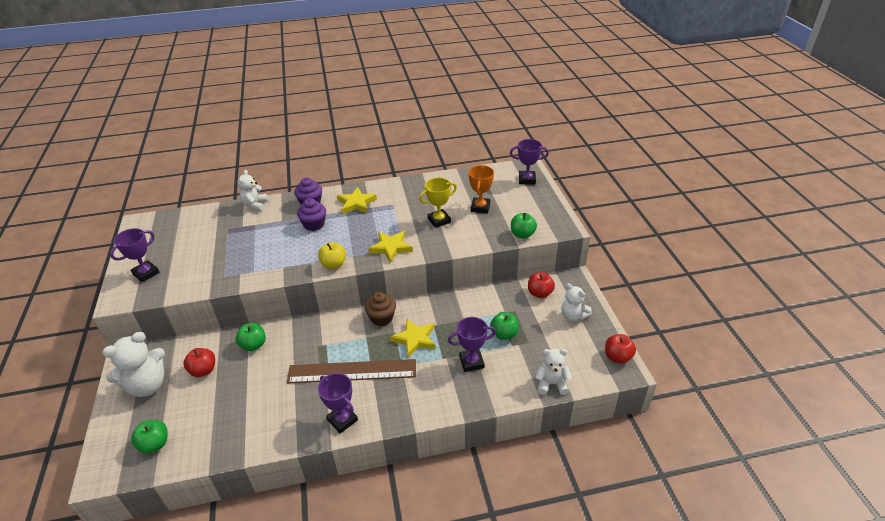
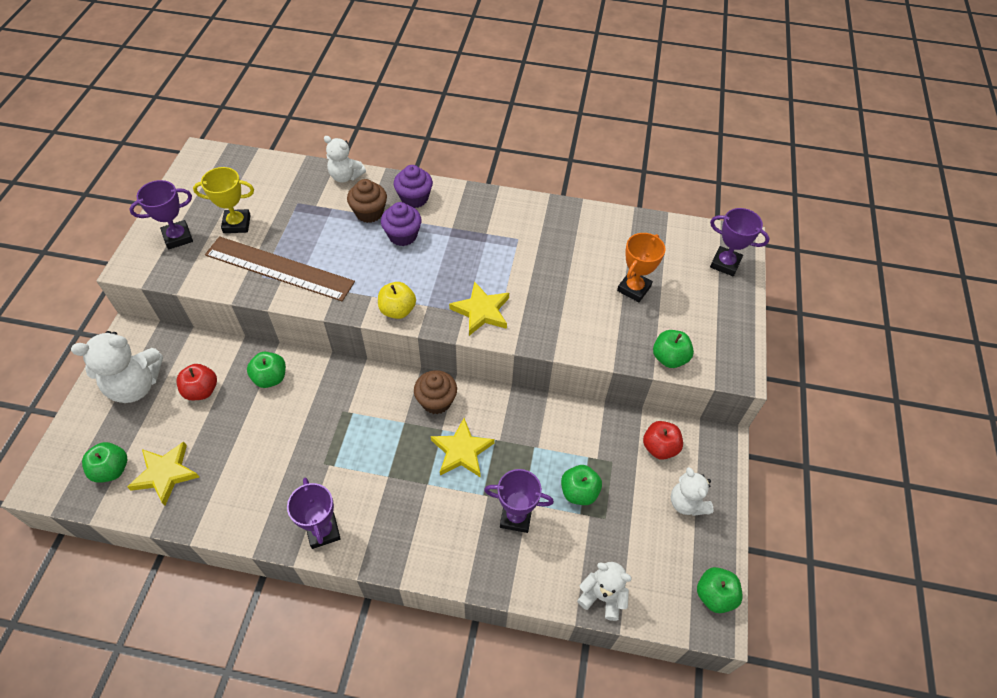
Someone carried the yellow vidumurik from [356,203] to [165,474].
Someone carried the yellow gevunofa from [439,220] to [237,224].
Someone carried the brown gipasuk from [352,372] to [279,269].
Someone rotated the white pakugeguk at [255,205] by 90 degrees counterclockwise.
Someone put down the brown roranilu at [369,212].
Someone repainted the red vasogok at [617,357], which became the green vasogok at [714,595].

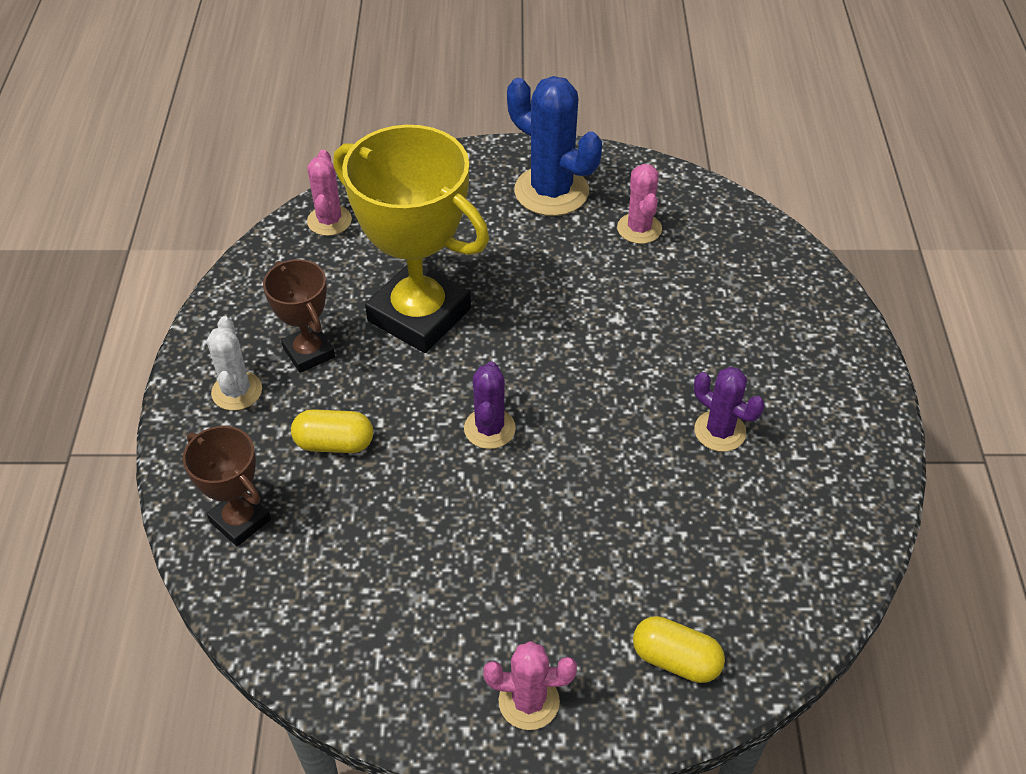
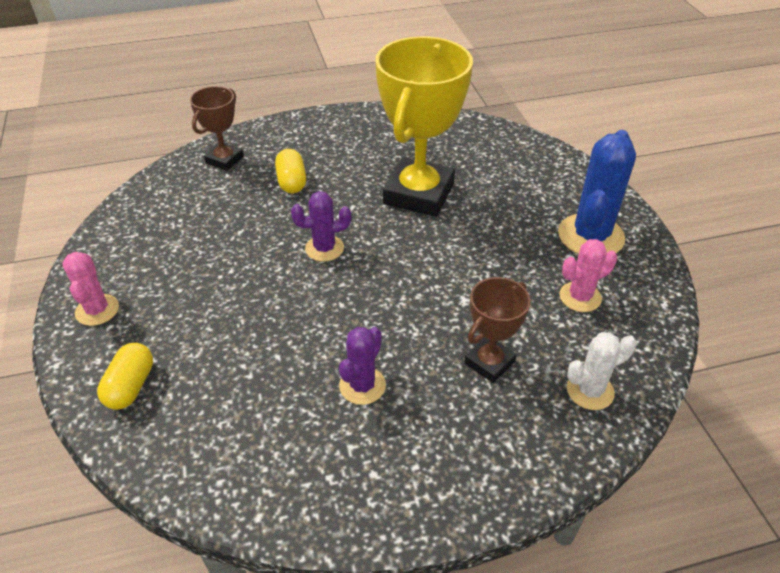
Someone carried the brown gevunofa from [309,352] to [489,362].
Someone carried the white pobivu from [237,391] to [590,391].
Someone took away the pink pobivu at [329,221].

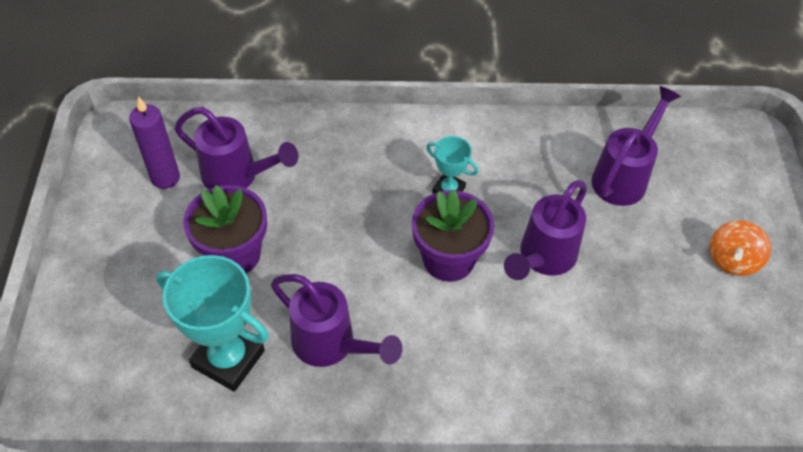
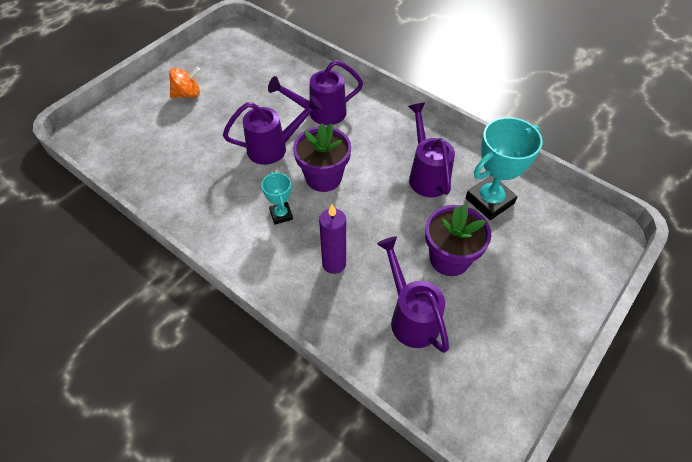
Someone carried the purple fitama from [624,176] to [320,113].
Someone carried the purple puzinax from [165,178] to [334,264].
Someone rotated the turquoise gevunofa at [228,359] by 75 degrees clockwise.

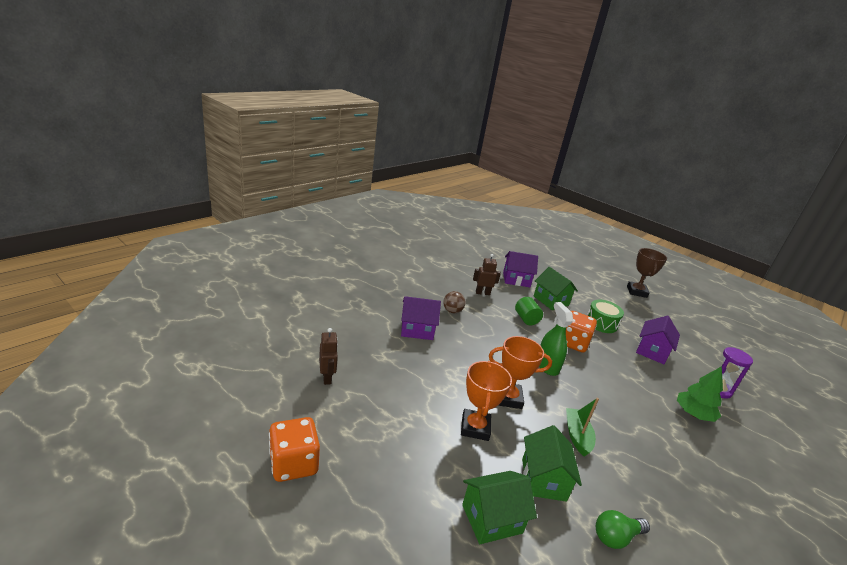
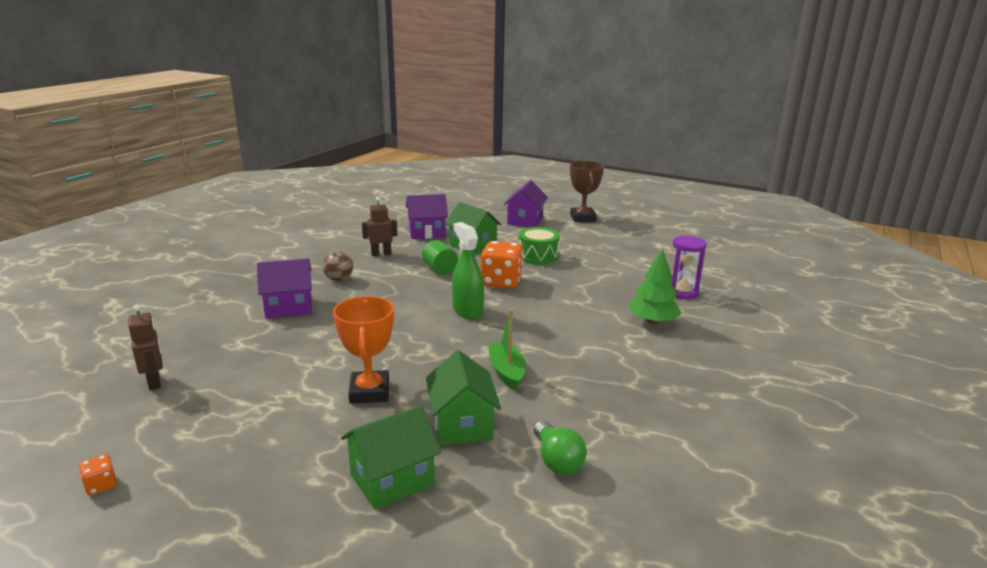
Someone scaled the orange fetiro at [293,464] by 0.44.
Someone carried the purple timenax from [652,351] to [525,221].
Someone rotated the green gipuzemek at [616,537] by 75 degrees counterclockwise.
Someone took away the orange gevunofa at [508,398].

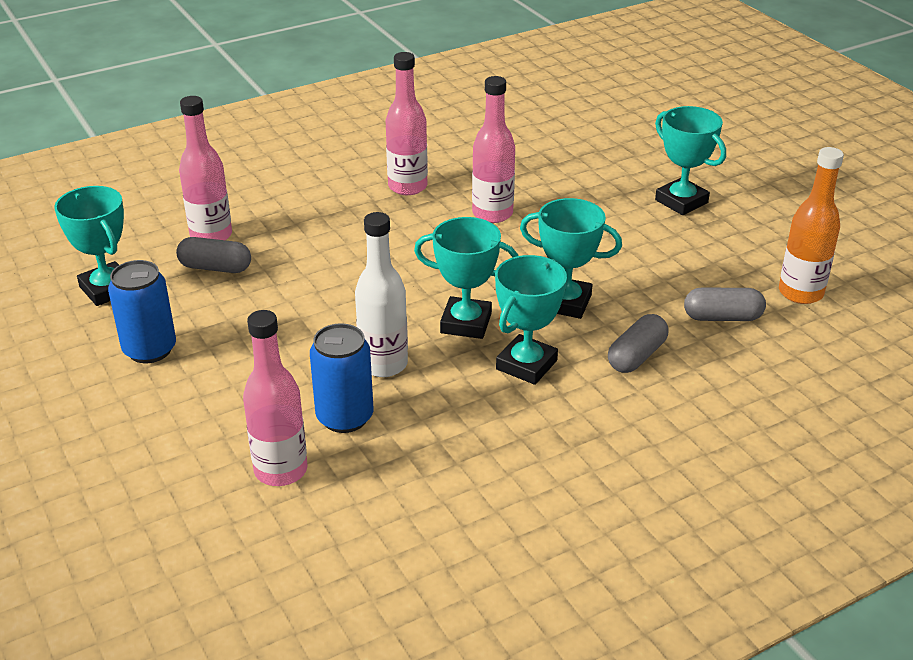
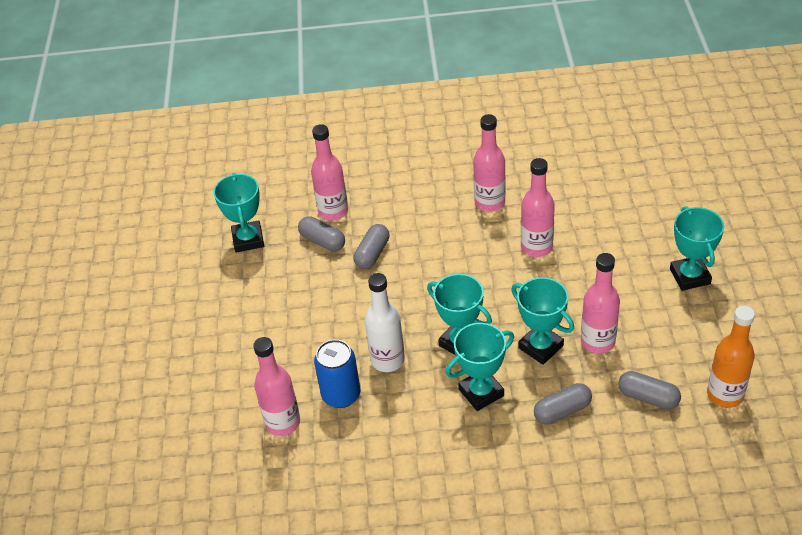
Someone put down the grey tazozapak at [372,254].
Someone put down the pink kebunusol at [597,342].
Someone took away the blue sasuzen at [150,350].

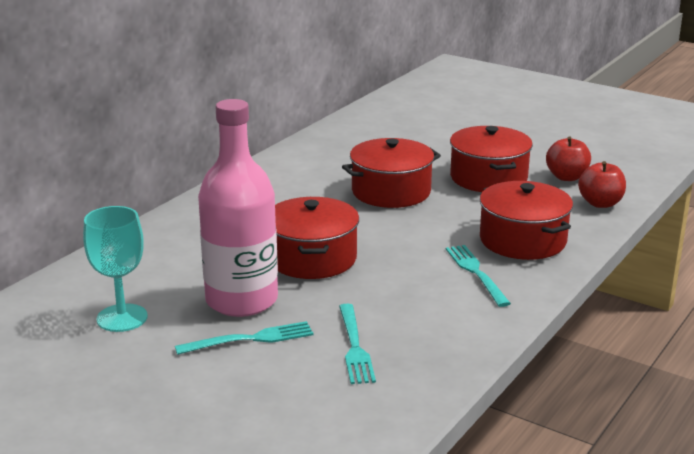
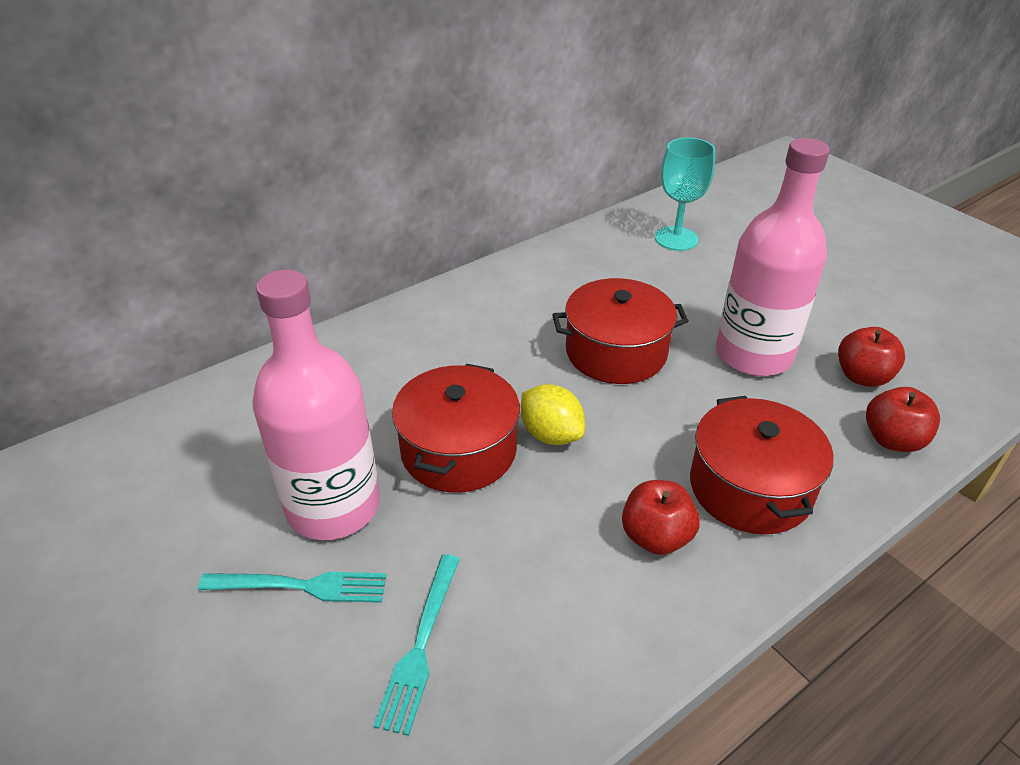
Someone put down the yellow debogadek at [551,434].
Someone swapped the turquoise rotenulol at [475,272] for the red vasogok at [656,537].
Someone carried the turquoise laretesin from [122,318] to [676,239].
Someone swapped the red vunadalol at [488,178] for the pink kebunusol at [753,354].

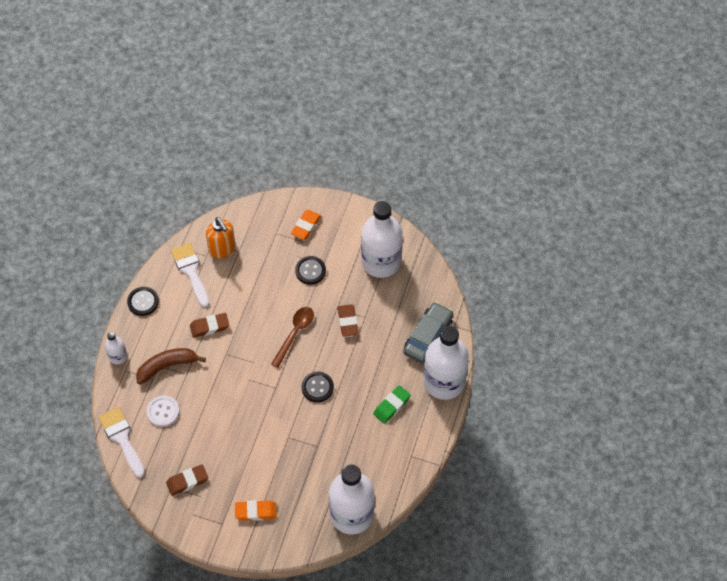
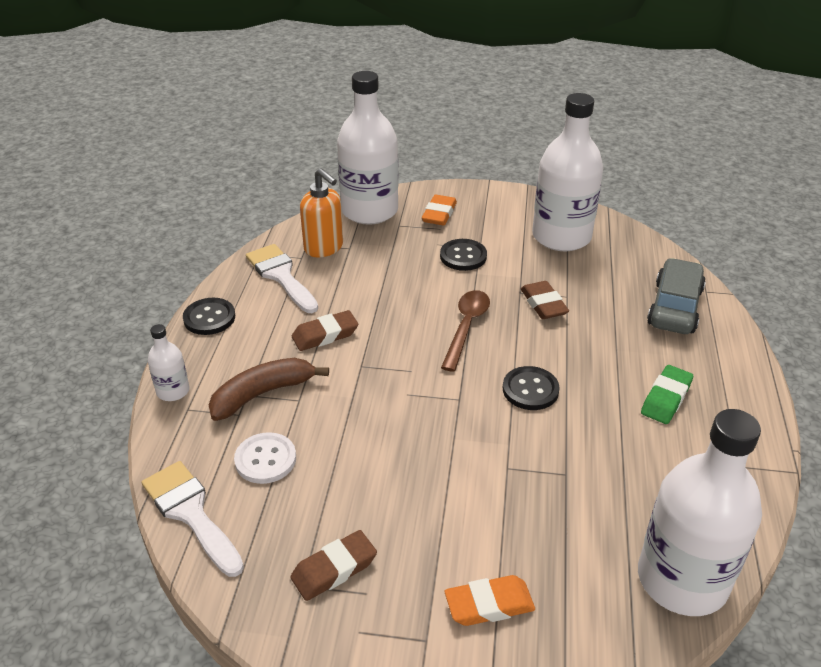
Someone carried the white kebunusol from [444,382] to [369,211].

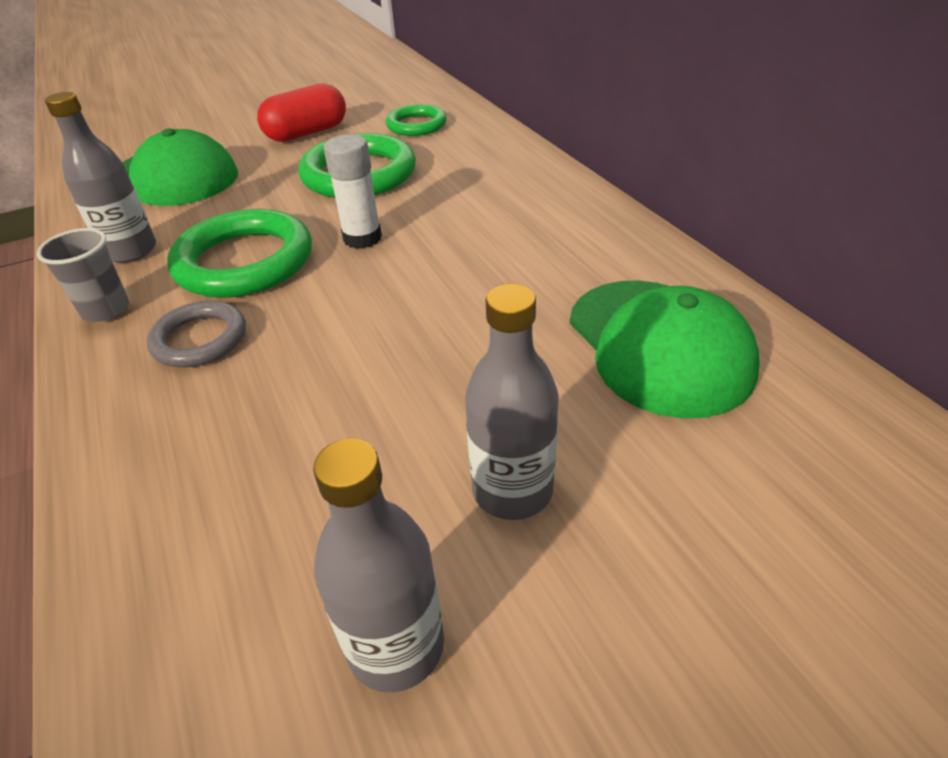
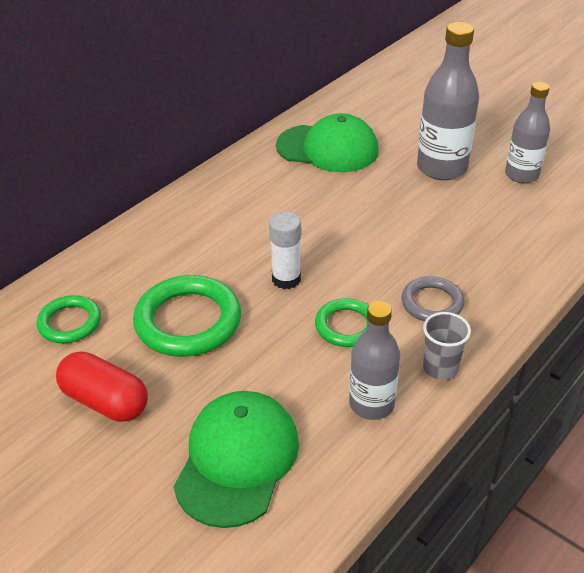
Someone rotated the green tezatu at [658,346] by 60 degrees clockwise.
Someone scaled the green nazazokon at [244,262] by 0.59.
Someone scaled the grey kebunusol at [512,490] by 1.51.

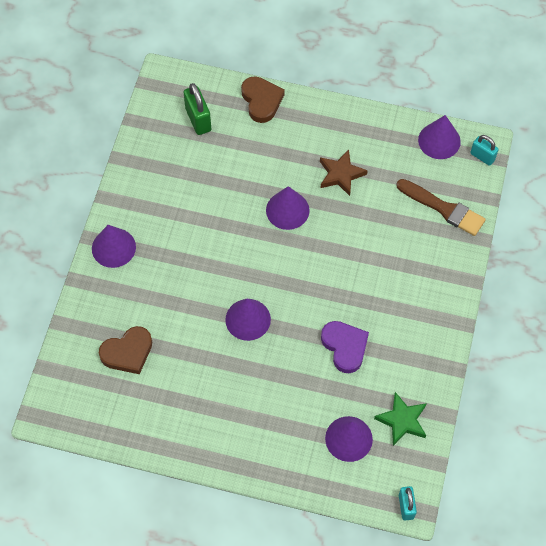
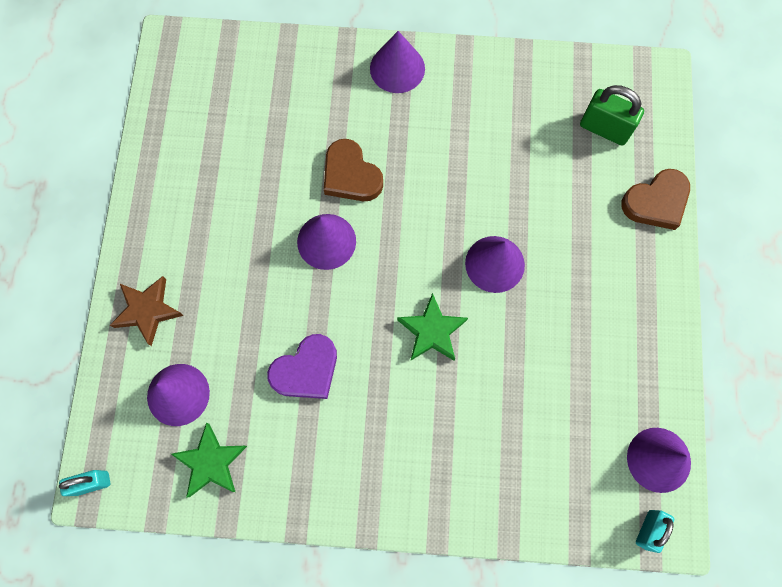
Someone carried the brown vidumurik from [341,174] to [147,311].
Someone carried the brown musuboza from [127,352] to [351,175].
Someone put down the green vidumurik at [432,331].
Someone rotated the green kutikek at [198,120] by 60 degrees clockwise.
Someone took away the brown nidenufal at [443,208].

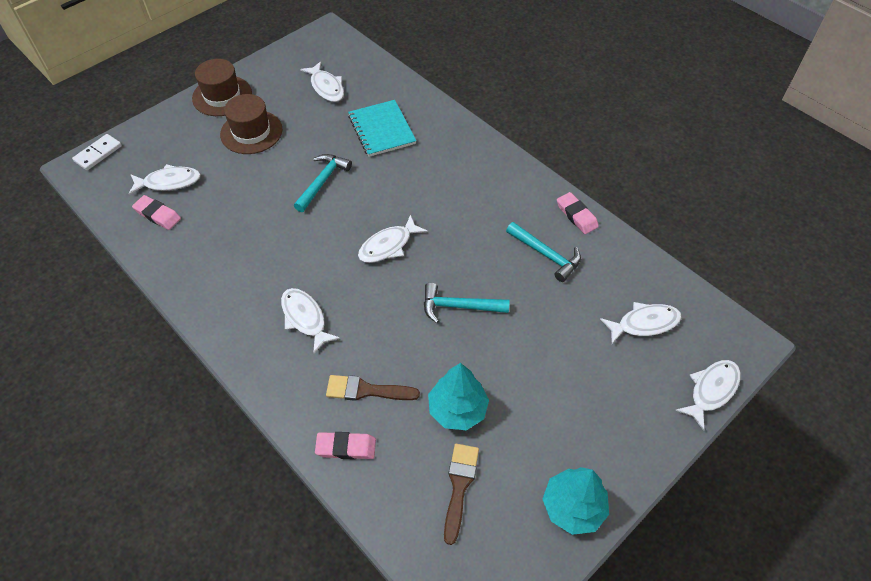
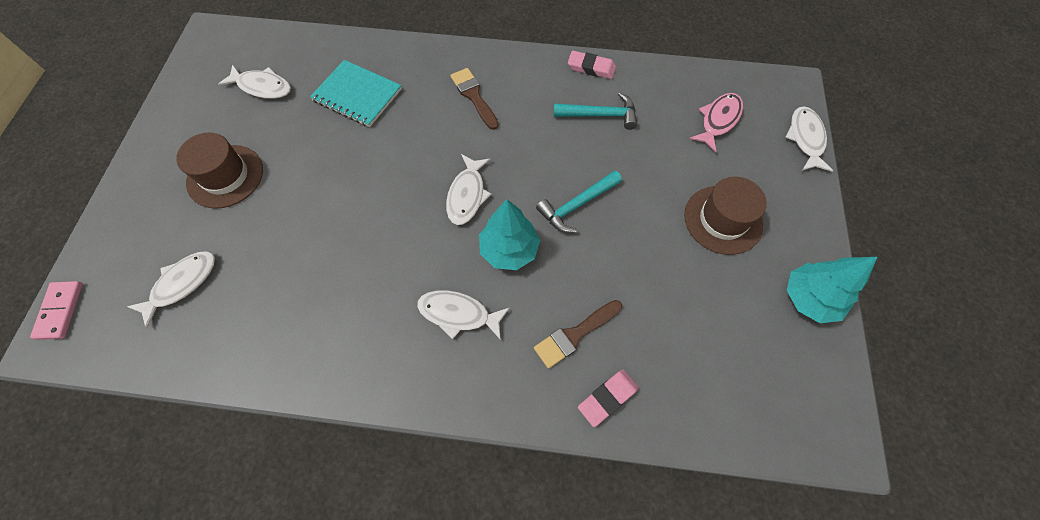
Someone repainted the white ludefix at [98,153], which became the pink ludefix at [60,311].
Someone carried the brown nidenufal from [459,486] to [474,96].
Someone carried the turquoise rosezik from [457,409] to [509,250].
Someone carried the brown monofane from [222,96] to [723,220].
Someone repainted the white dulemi at [644,323], which became the pink dulemi at [718,120].
Someone took away the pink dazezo at [157,215].
Someone took away the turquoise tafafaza at [322,181].

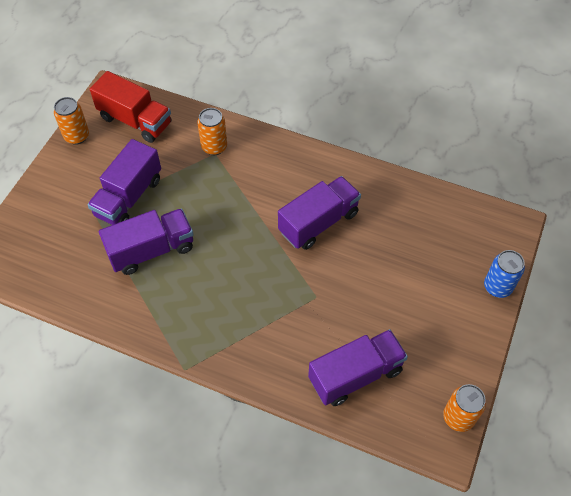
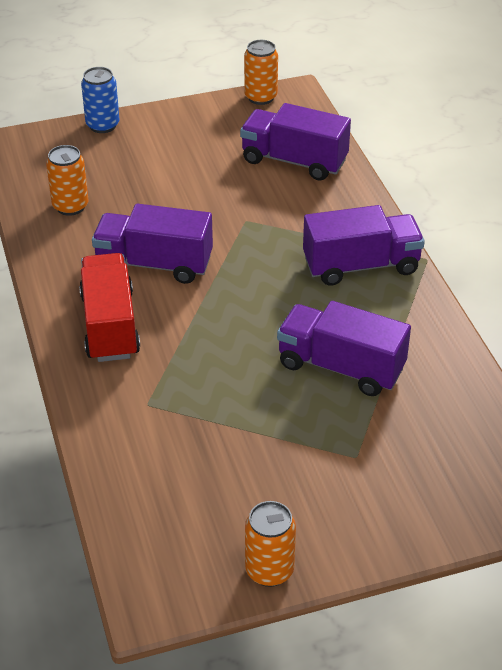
Someone carried the orange sasuzen from [214,147] to [70,206].
Someone carried the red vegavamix from [135,120] to [110,325].
Someone carried the purple vegavamix from [129,197] to [361,266].

